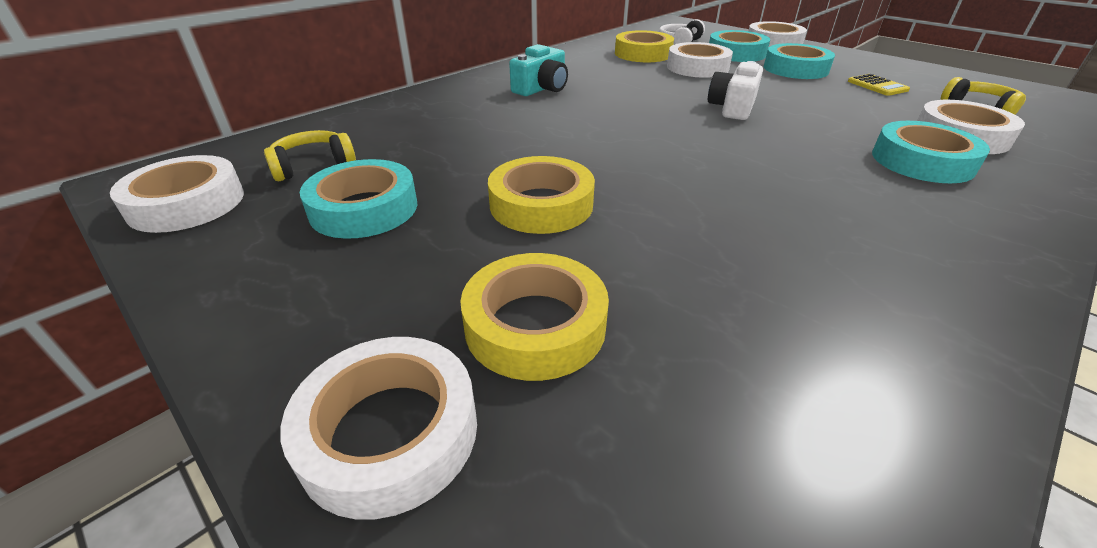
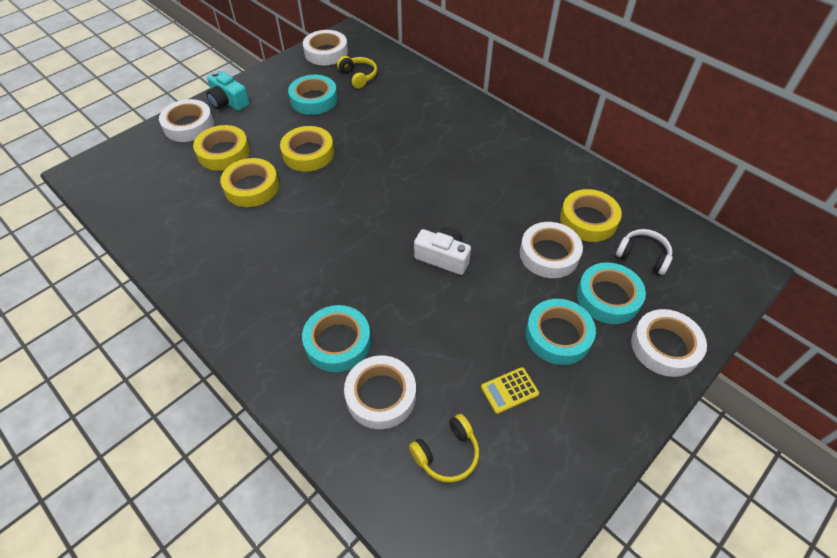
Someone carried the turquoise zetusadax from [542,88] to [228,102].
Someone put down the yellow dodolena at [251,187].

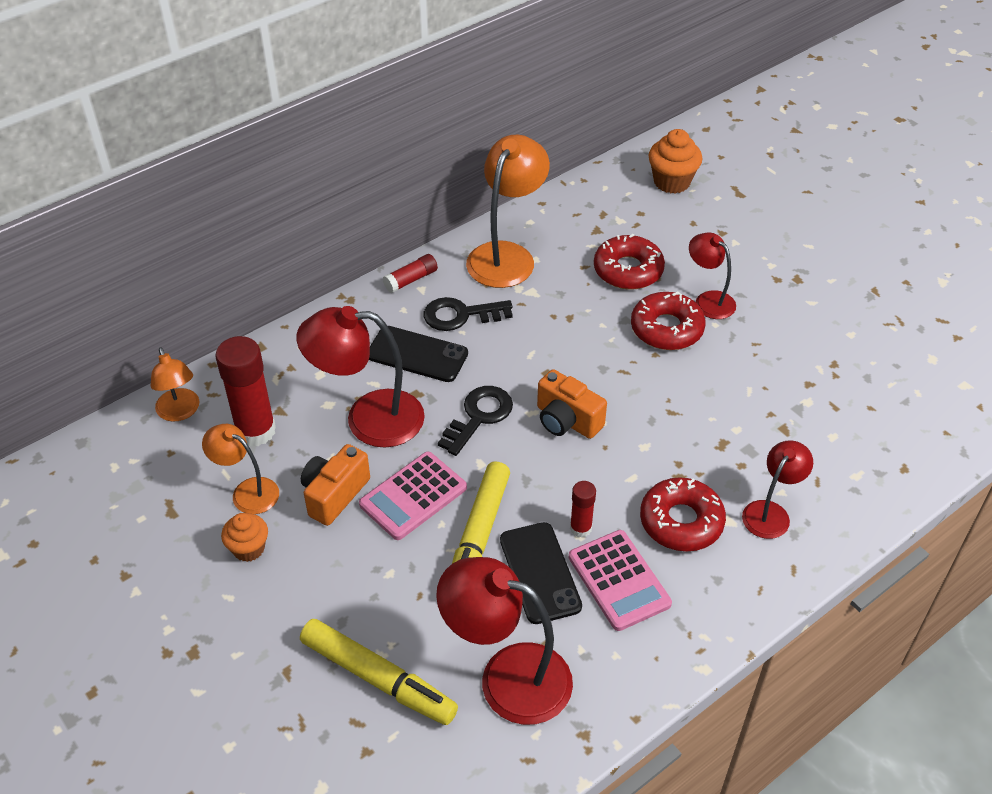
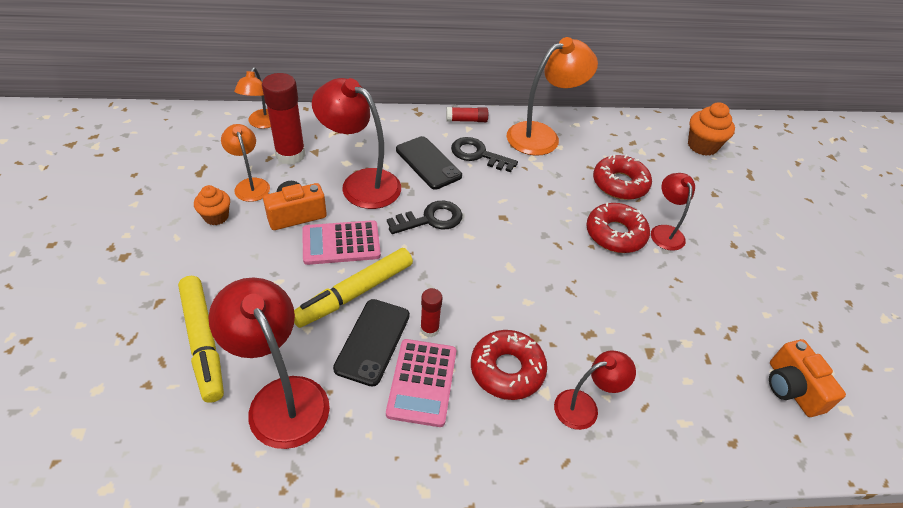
Someone carried the orange zetusadax from [567,420] to [791,388].

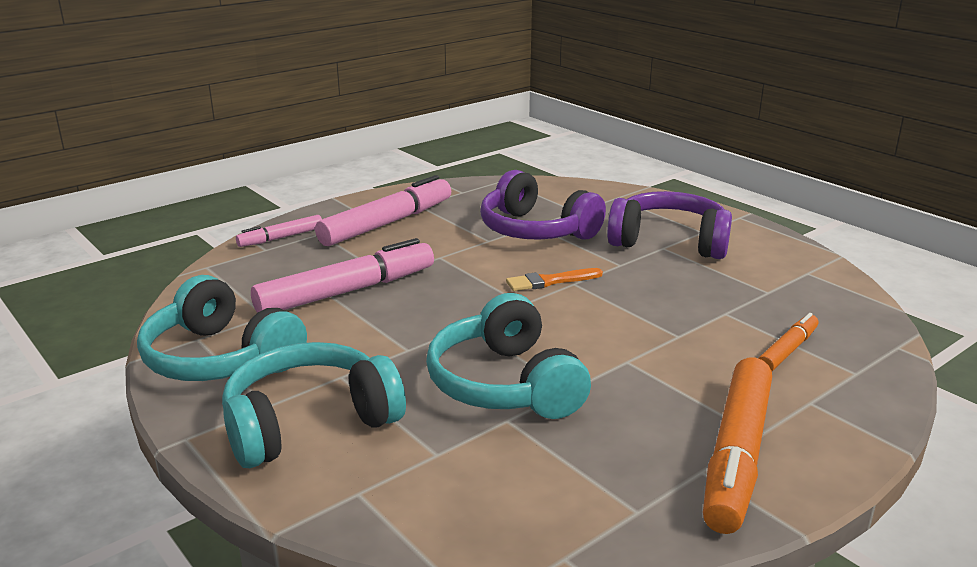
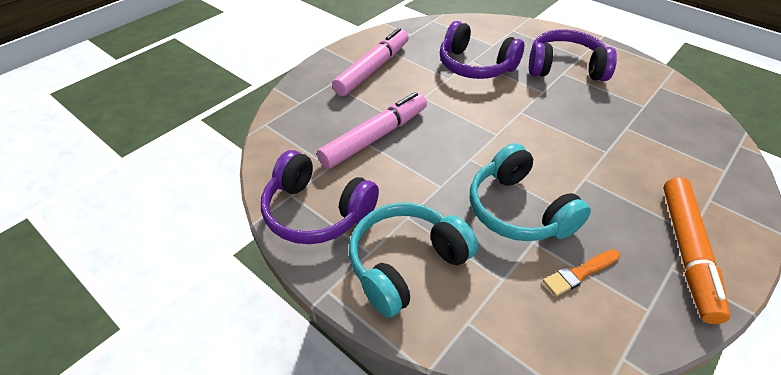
Someone repainted the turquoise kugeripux at [220,358], which became the purple kugeripux at [316,212].
Someone carried the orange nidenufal from [550,281] to [579,273].
Someone took away the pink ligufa at [281,238].
Someone took away the orange ligufa at [787,350].

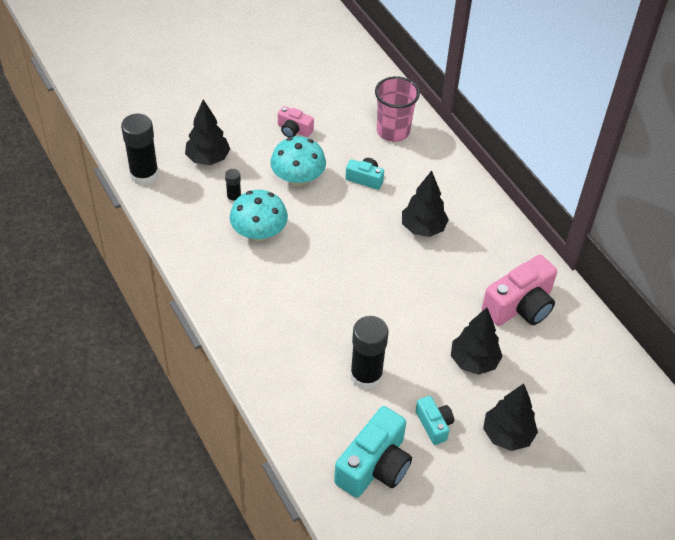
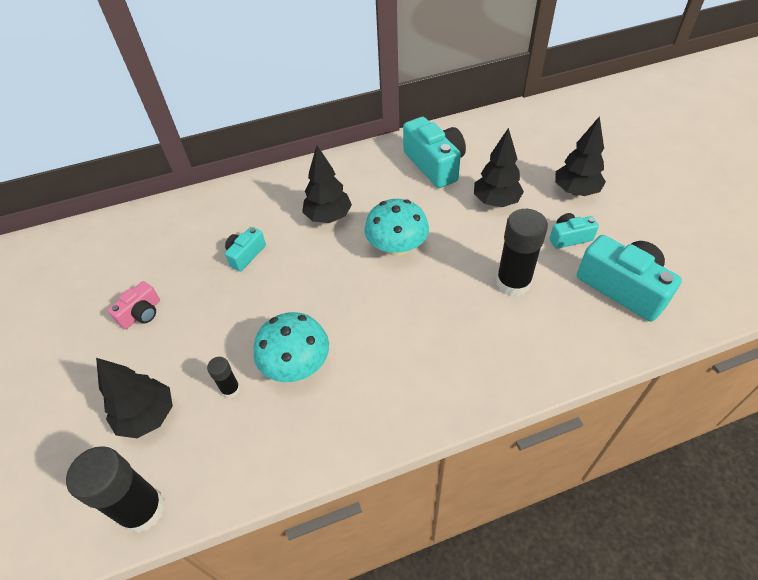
Someone carried the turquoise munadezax from [298,178] to [397,247].
Someone repainted the pink zetusadax at [520,306], which became the turquoise zetusadax at [435,164].
Someone took away the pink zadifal at [393,131].

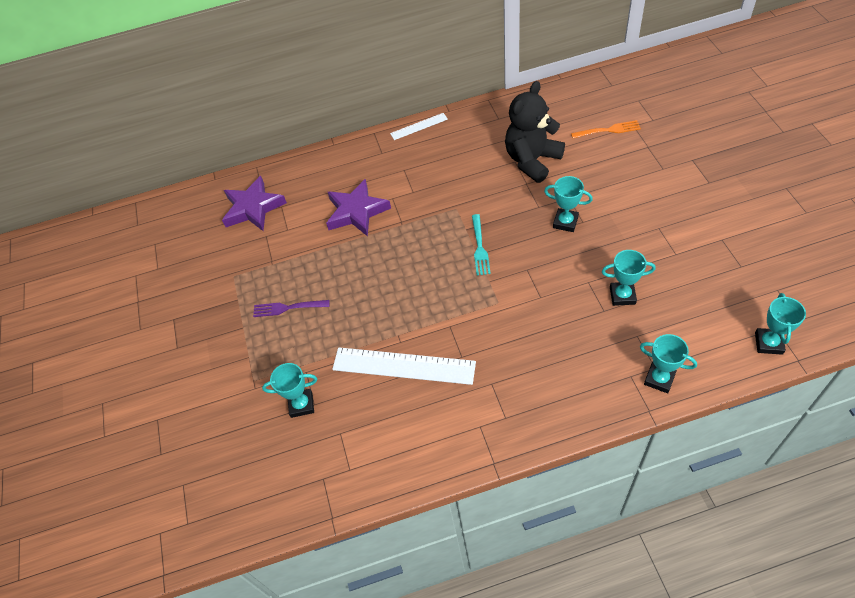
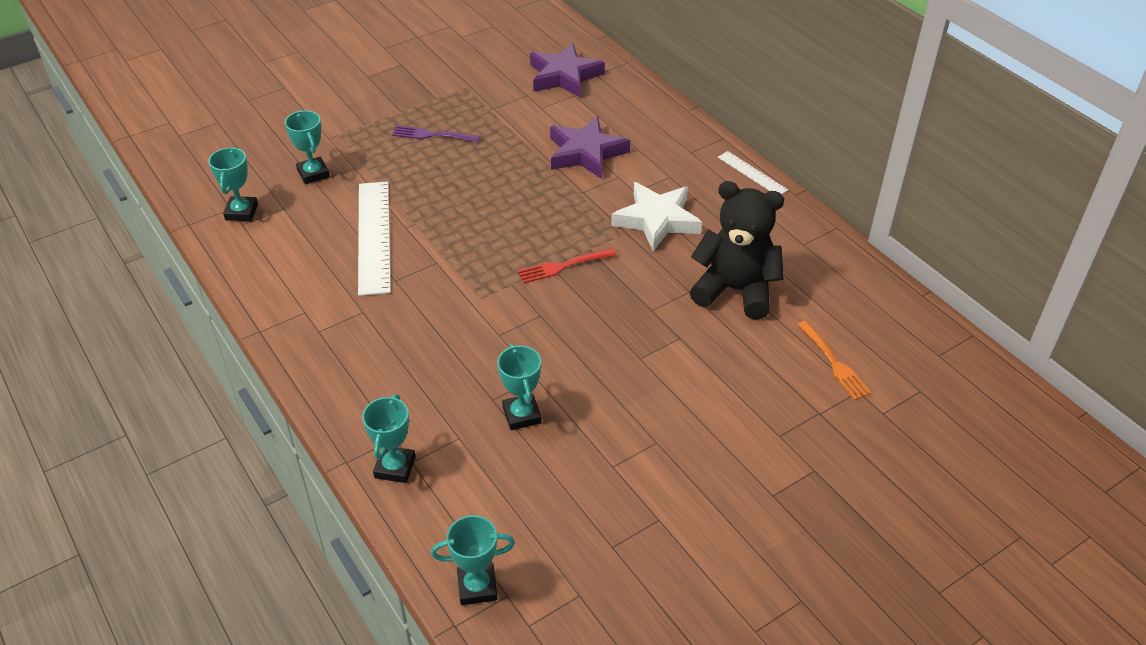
Someone carried the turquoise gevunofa from [565,222] to [241,212].
Someone rotated the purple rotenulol at [288,308] by 60 degrees counterclockwise.
Someone repainted the turquoise rotenulol at [479,247], which became the red rotenulol at [564,266].
Someone put down the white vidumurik at [657,220].

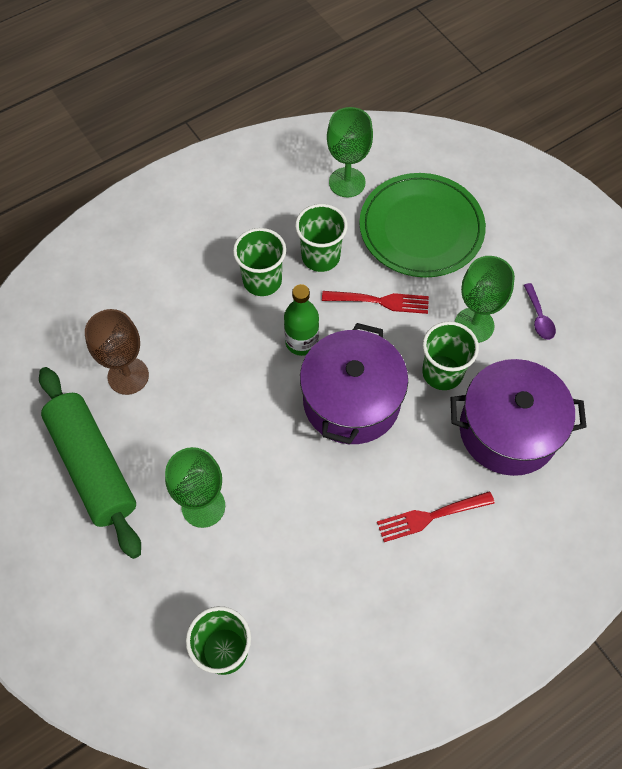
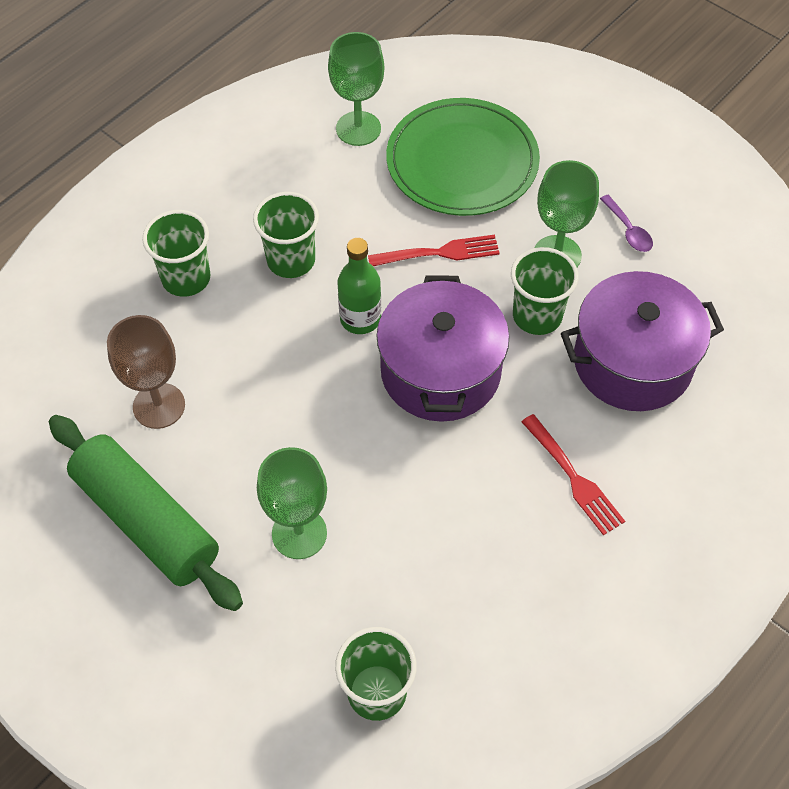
Someone carried the green zadifal from [320,257] to [186,278].
Someone rotated the red rotenulol at [430,516] by 90 degrees counterclockwise.

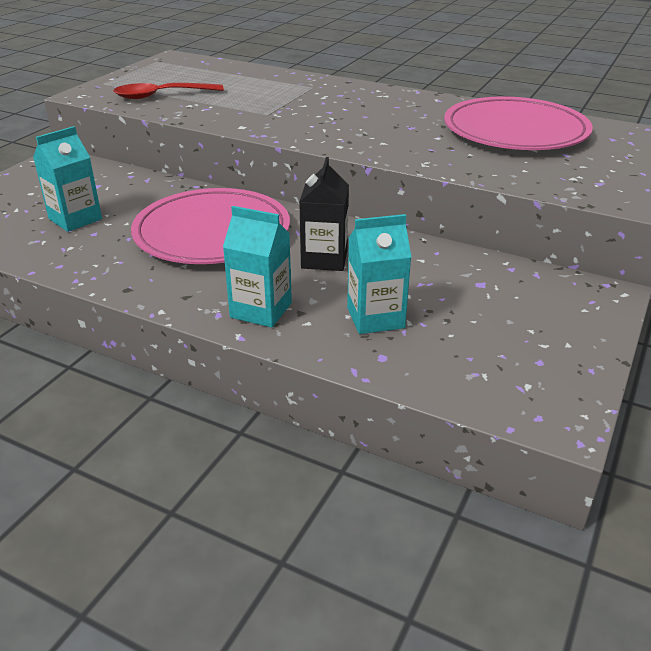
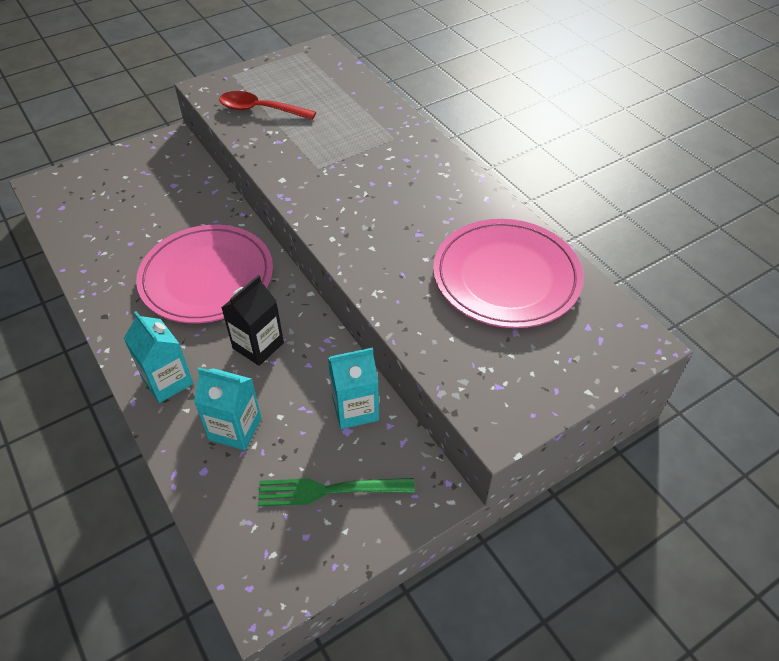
Someone put down the green rotenulol at [328,491].
Someone carried the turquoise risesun from [75,219] to [355,409].

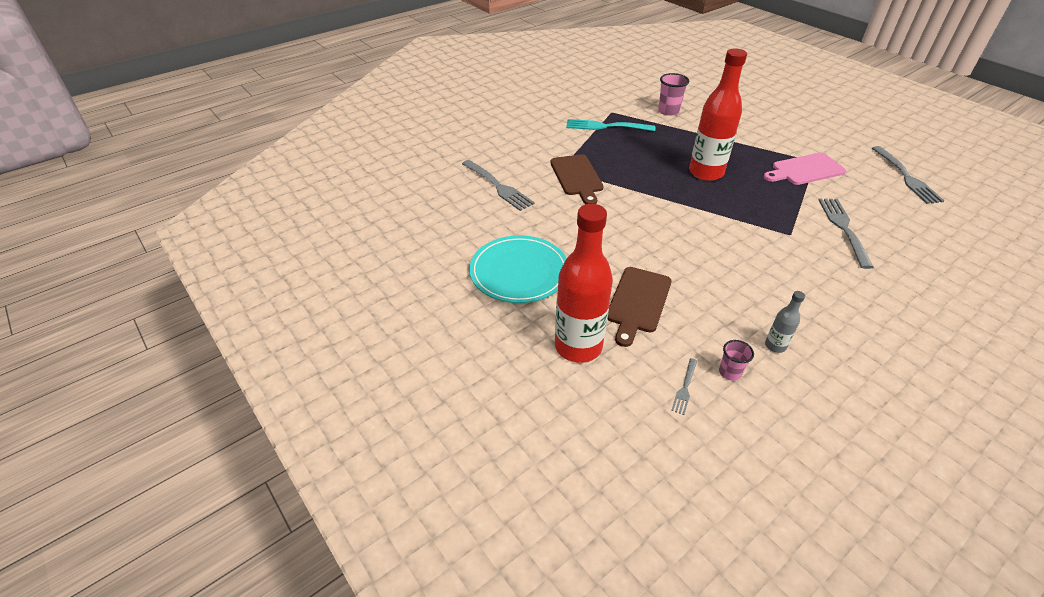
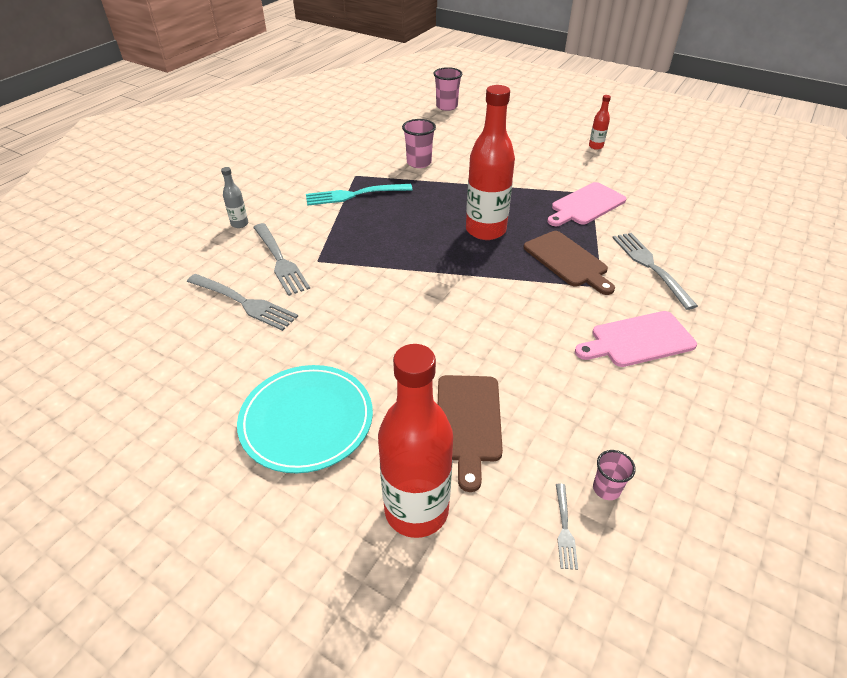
Someone carried the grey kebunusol from [775,346] to [239,224].
Someone carried the grey rotenulol from [905,176] to [279,260].
Someone put down the pink zadifal at [446,106].
Someone carried the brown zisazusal from [577,177] to [567,261].
Someone put down the pink zisazusal at [638,340].
Someone put down the red kebunusol at [595,146].

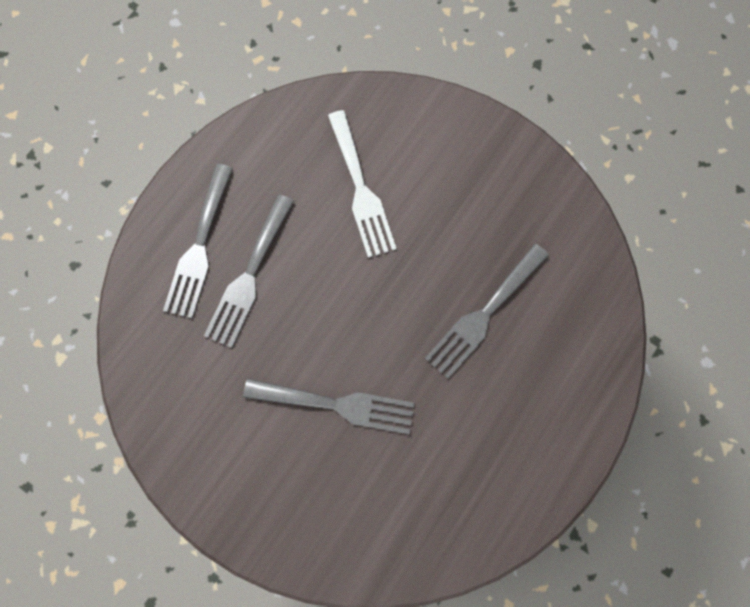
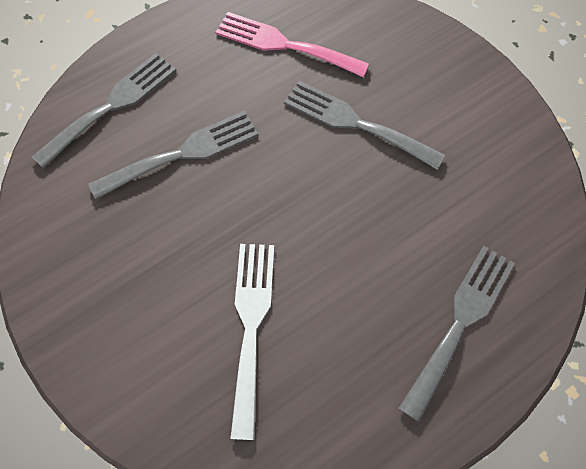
Someone carried the grey rotenulol from [249,276] to [112,105].
Someone put down the pink rotenulol at [284,45].

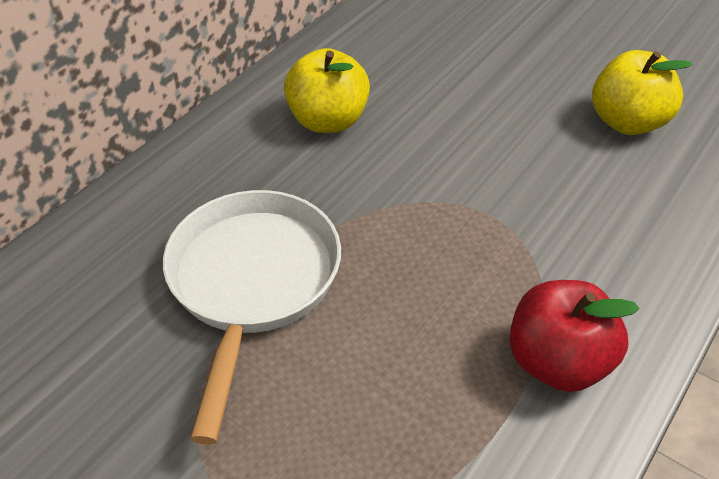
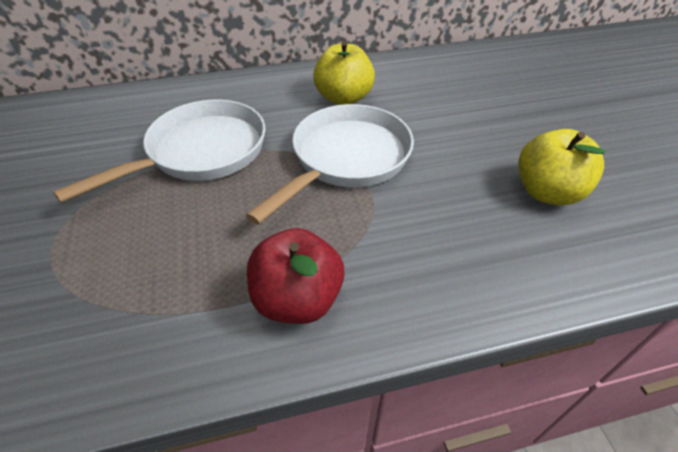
Someone put down the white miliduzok at [346,159].

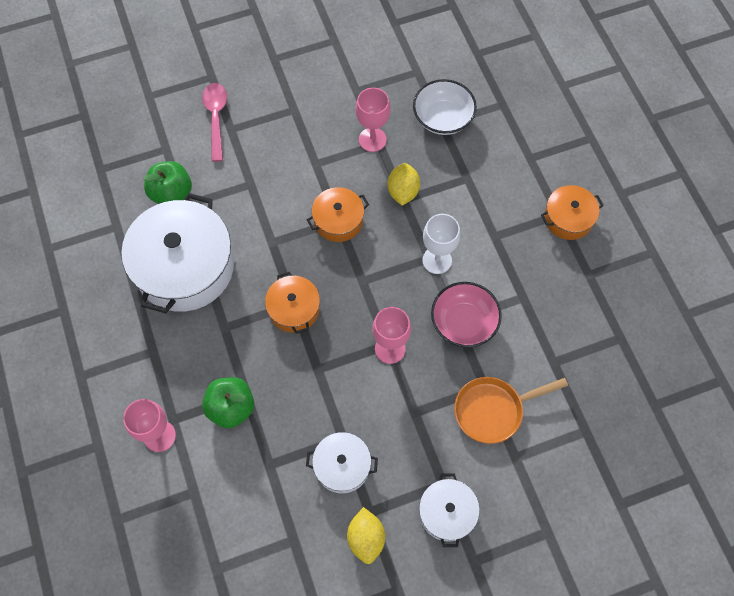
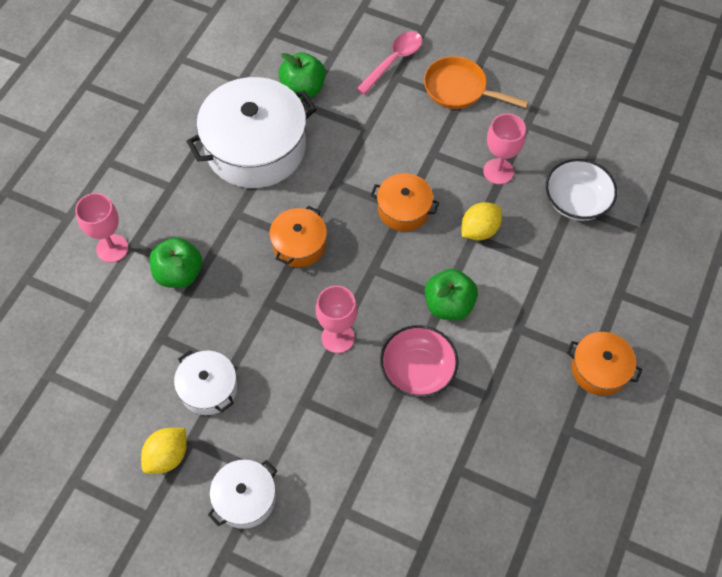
Someone carried the orange miliduzok from [493,410] to [459,89].
Someone swapped the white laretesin at [437,260] for the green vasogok at [449,305].

